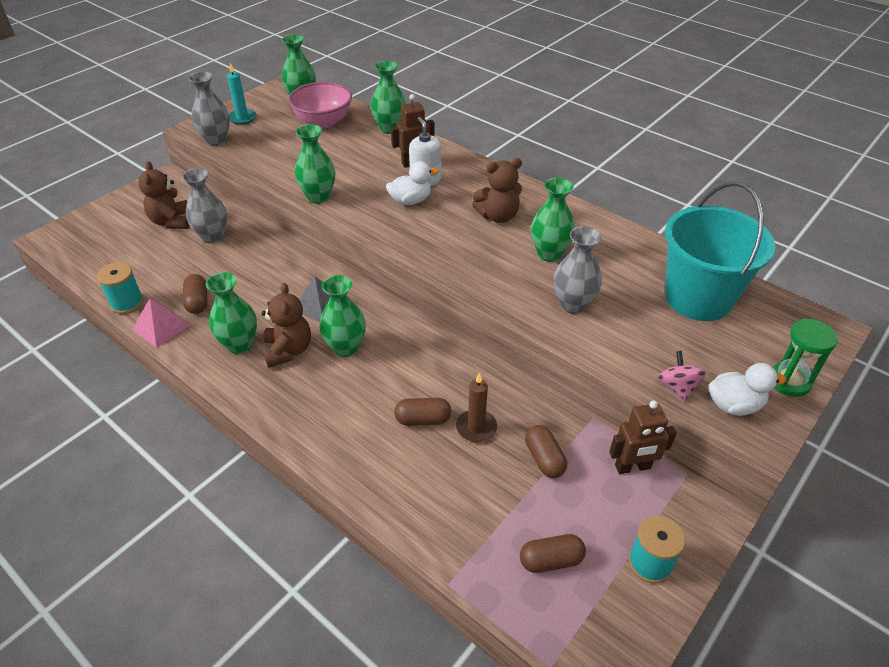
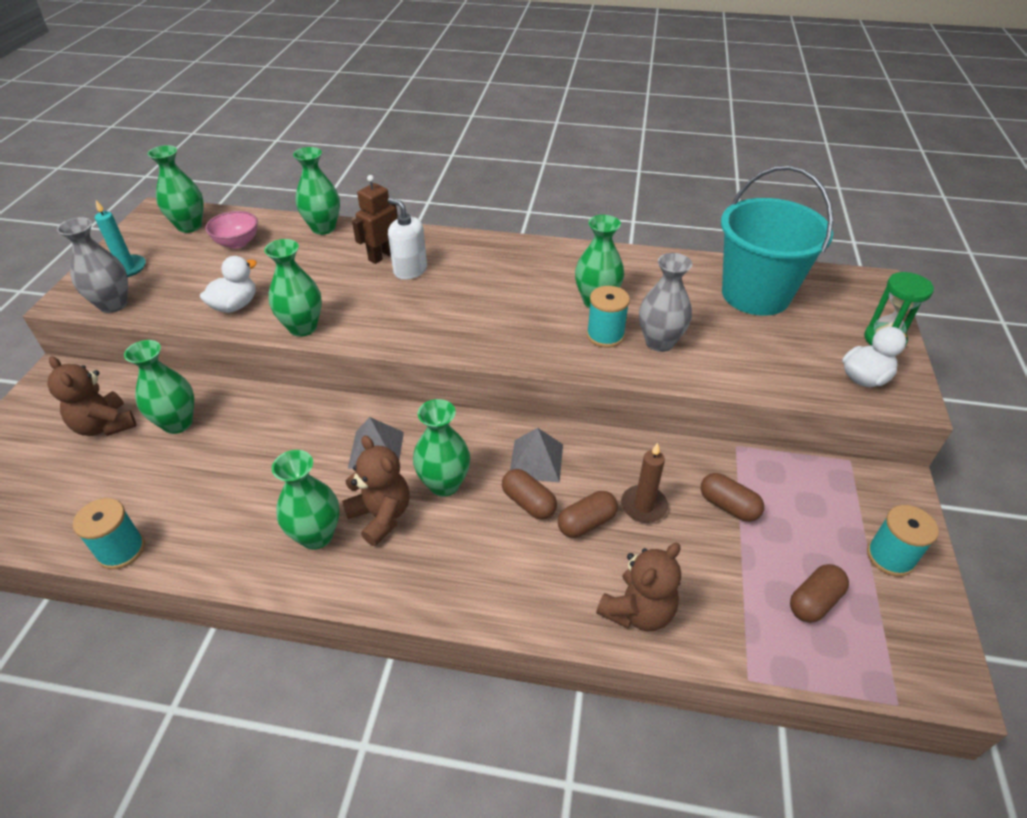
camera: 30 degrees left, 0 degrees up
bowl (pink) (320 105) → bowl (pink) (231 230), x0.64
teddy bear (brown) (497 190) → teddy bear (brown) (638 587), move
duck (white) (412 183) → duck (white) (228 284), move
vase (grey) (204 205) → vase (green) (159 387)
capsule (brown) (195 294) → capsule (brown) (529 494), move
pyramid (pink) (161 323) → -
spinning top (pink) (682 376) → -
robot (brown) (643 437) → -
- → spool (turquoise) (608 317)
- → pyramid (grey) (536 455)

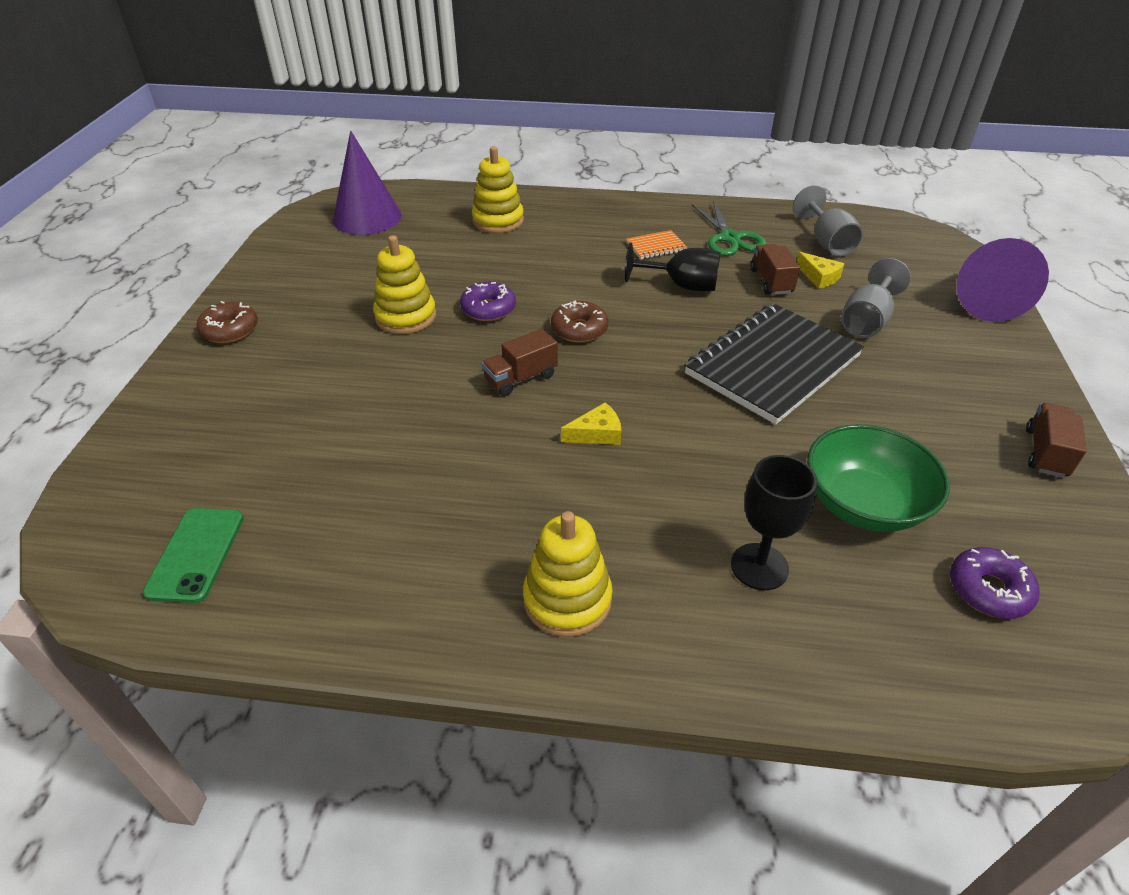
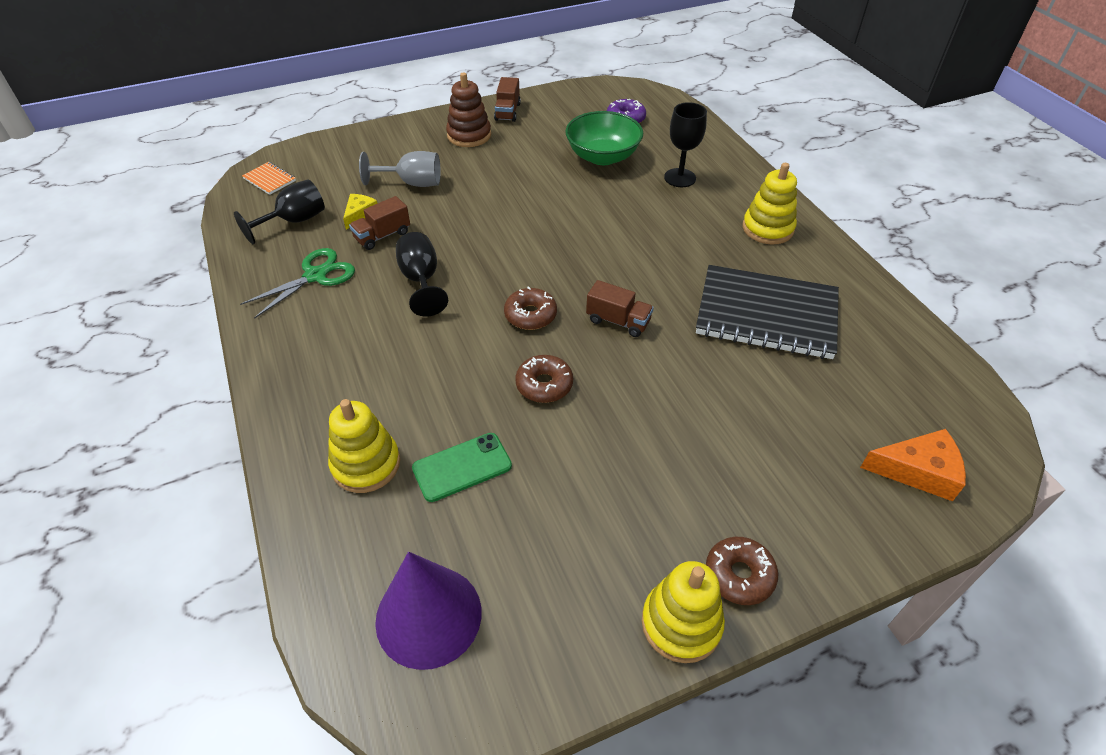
camera: 120 degrees left, 5 degrees up
goblet (grey) (828 220) → goblet (black) (279 212)
notebook (orange) (656 244) → notebook (orange) (269 178), move
stacking toy (yellow) (404 284) → stacking toy (yellow) (683 612), move
cone (purple) (1003 280) → -
donut (purple) (488 301) → donut (brown) (544 379)
notebook (black) (774 363) → notebook (black) (767 312), move
cheese (yellow) (591 423) → -
truck (brown) (1056 440) → truck (brown) (507 99), 75 degrees counterclockwise
phone (green) (193 555) → phone (green) (462 467), move
- → stacking toy (brown) (468 109)
- → cheese (orange) (913 465)

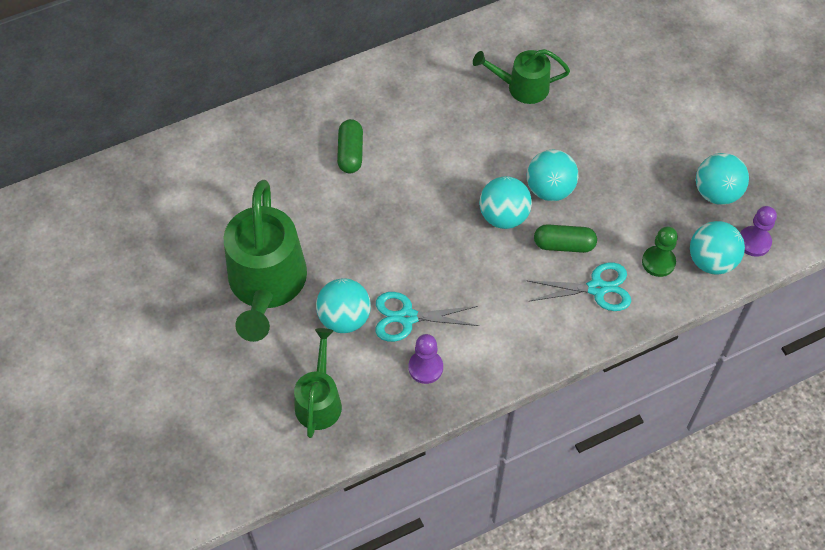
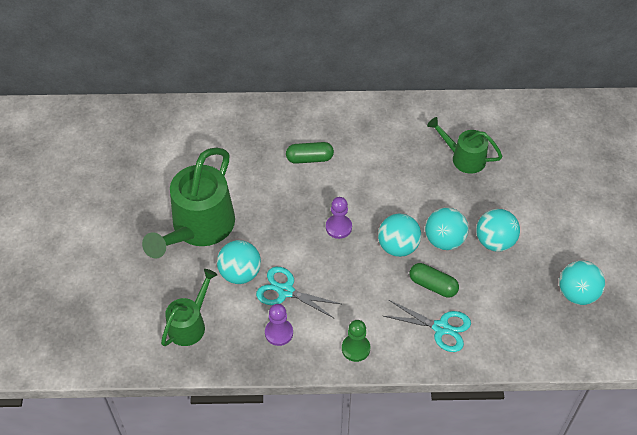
camera: 25 degrees right, 5 degrees down
capsule (green) (350 146) → capsule (green) (310 153), 60 degrees clockwise
pawn (purple) (758 231) → pawn (purple) (339 218), move
ball (turquoise) (717 248) → ball (turquoise) (498 230), move
pawn (green) (660 251) → pawn (green) (356 341), move

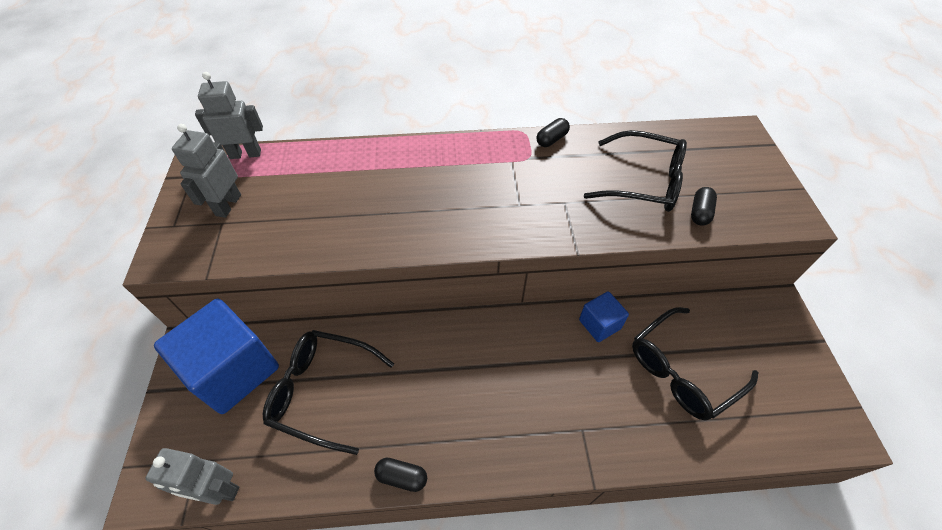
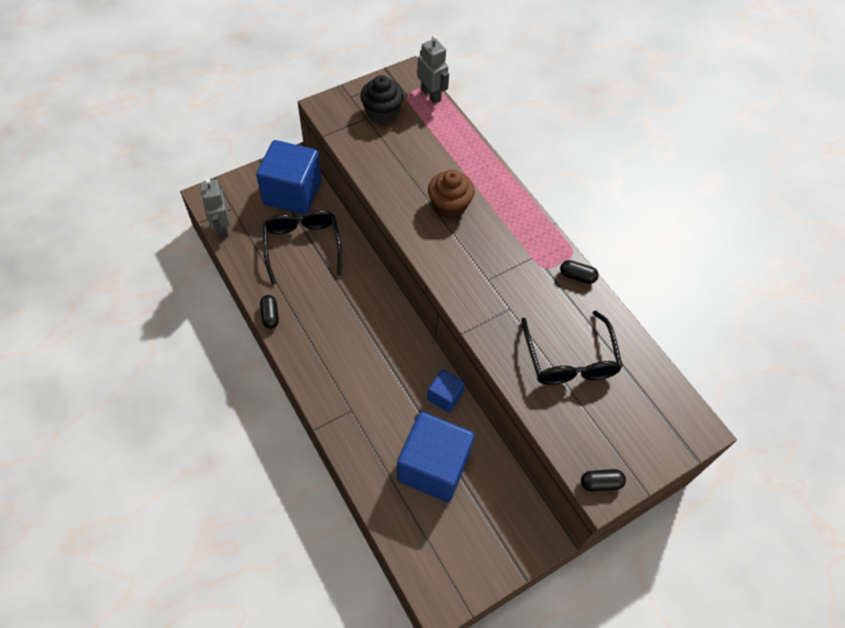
camera: 60 degrees right, 5 degrees up
robot (grey) (206 171) → cupcake (black) (382 99)
capsule (black) (704 206) → capsule (black) (603 480), move
glasses (black) (695 364) → cube (blue) (435 457)
- → cupcake (brown) (451 194)

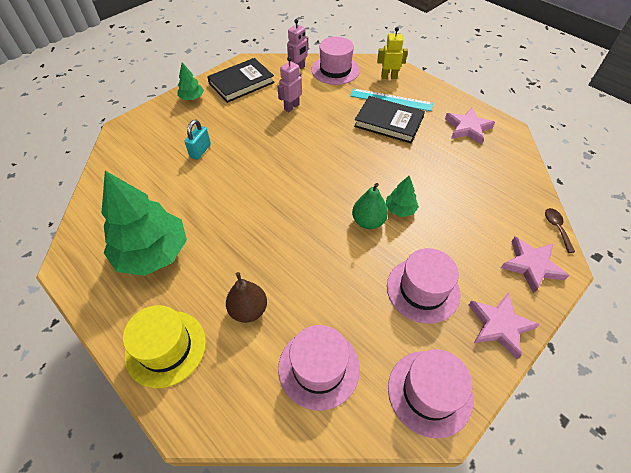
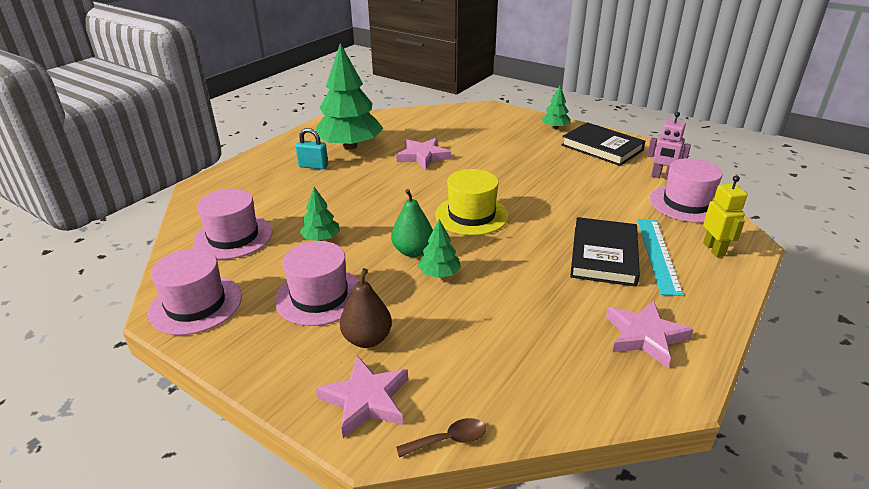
camera: 80 degrees right, 20 degrees down
robot (pink) (289 84) → -
padlock (turquoise) (197 140) → padlock (turquoise) (311 149), move
pear (brown) (246 297) → pear (brown) (366 308), move
star (pink) (504 325) → star (pink) (423 154), move
hat (yellow) (164 346) → hat (yellow) (472 202), move
- → tree (green) (320 214)

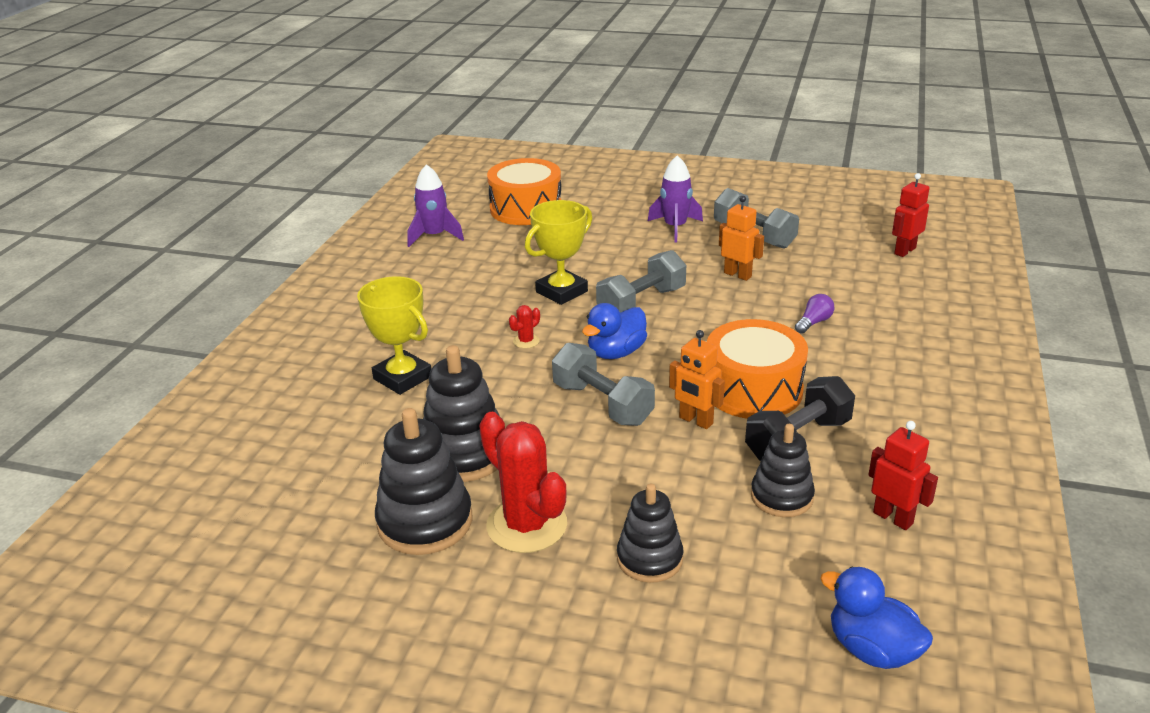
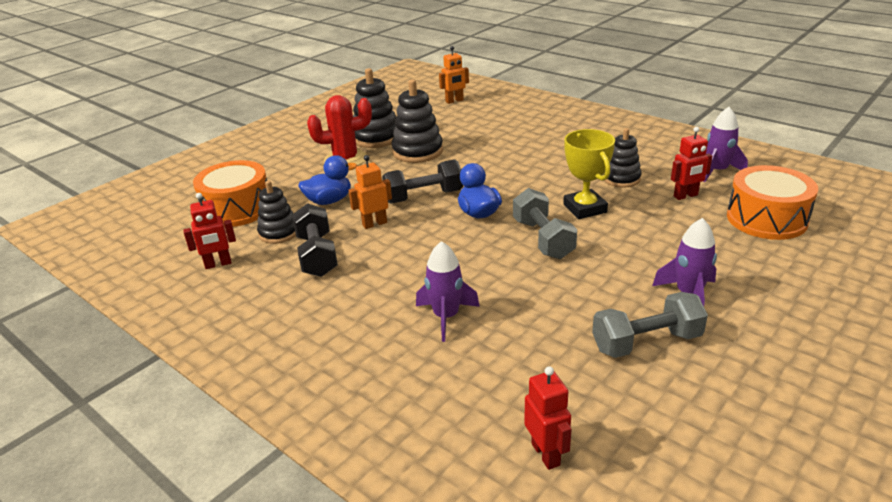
camera: 115 degrees right, 0 degrees up
robot (orange) (741 238) → robot (orange) (454 75), move
trophy (yellow) (394 335) → -
light bulb (purple) (814 314) → rocket (purple) (448 291)
cactus (red) (524 326) → -
drum (orange) (757 369) → drum (orange) (230 193), move
dumbbell (grey) (603 384) → dumbbell (black) (422 181)
stacking toy (black) (650 533) → stacking toy (black) (623 157), move
duck (blue) (876 618) → duck (blue) (327 180), move
- → robot (red) (691 163)

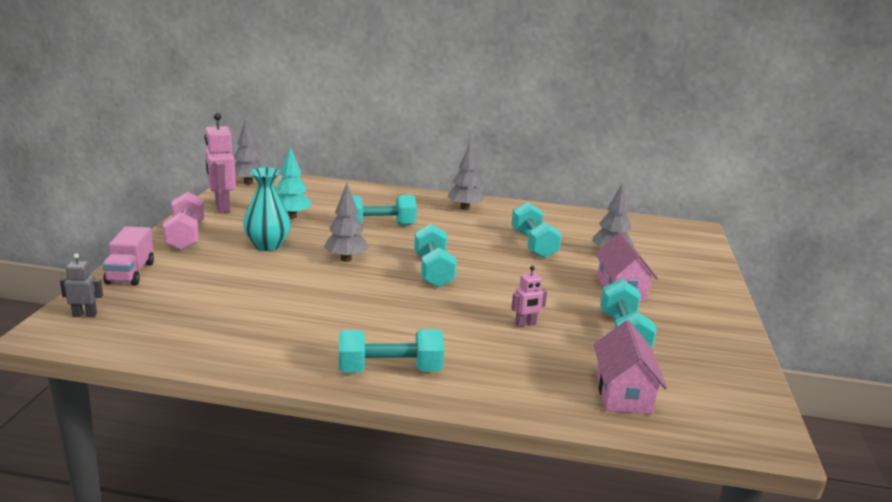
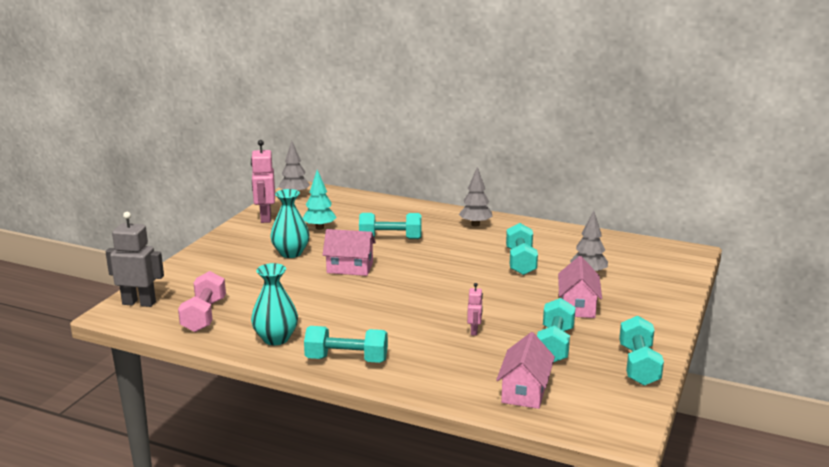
camera: 15 degrees right, 0 degrees up
tree (grey) (346 222) → house (pink) (349 252)
dumbbell (pink) (184 221) → dumbbell (pink) (202 301), move
dumbbell (turquoise) (435 256) → dumbbell (turquoise) (641 351), move
truck (pink) (128 255) → -
robot (grey) (81 285) → robot (grey) (135 259), x1.94
robot (pink) (529 296) → robot (pink) (475 309), 75 degrees counterclockwise
- → vase (turquoise) (274 304)

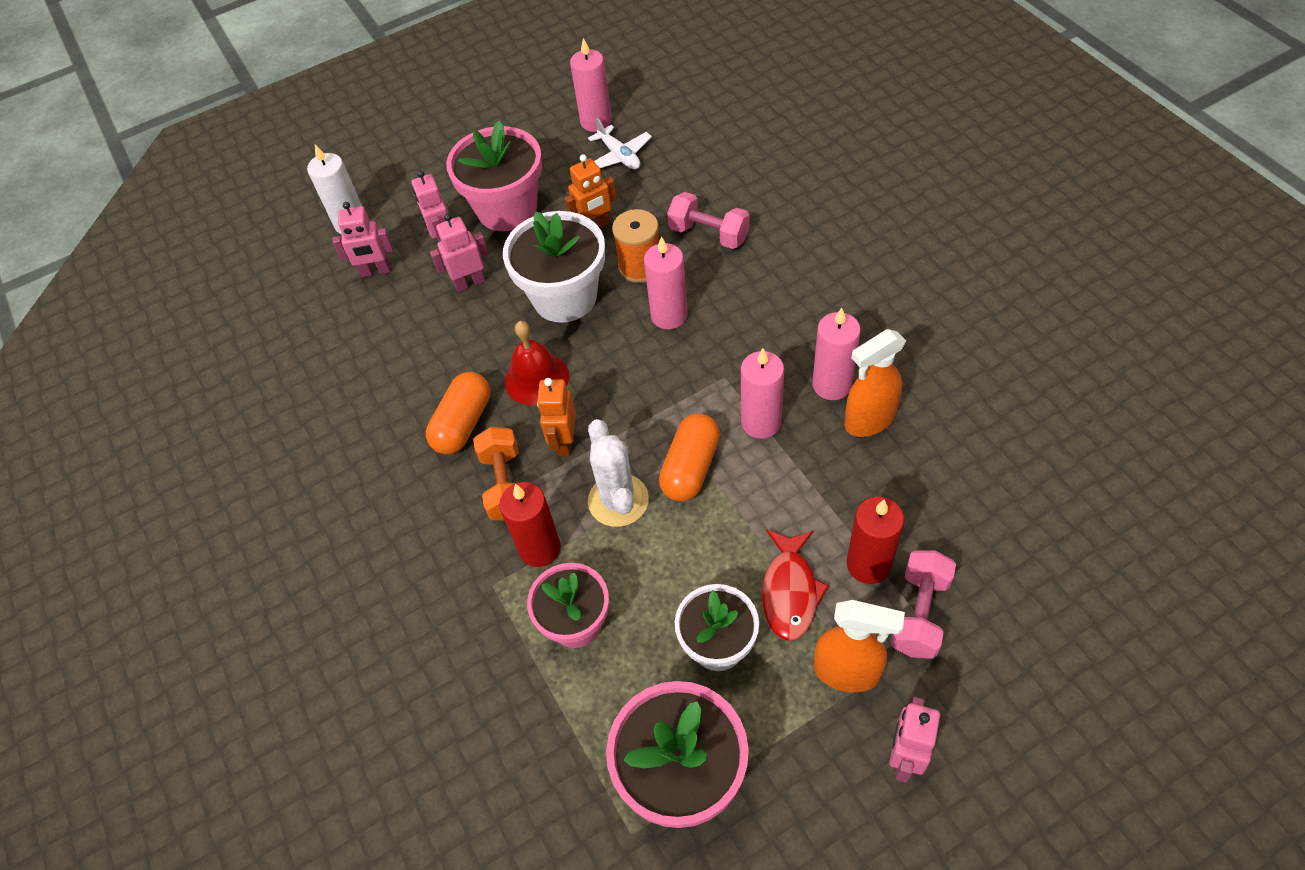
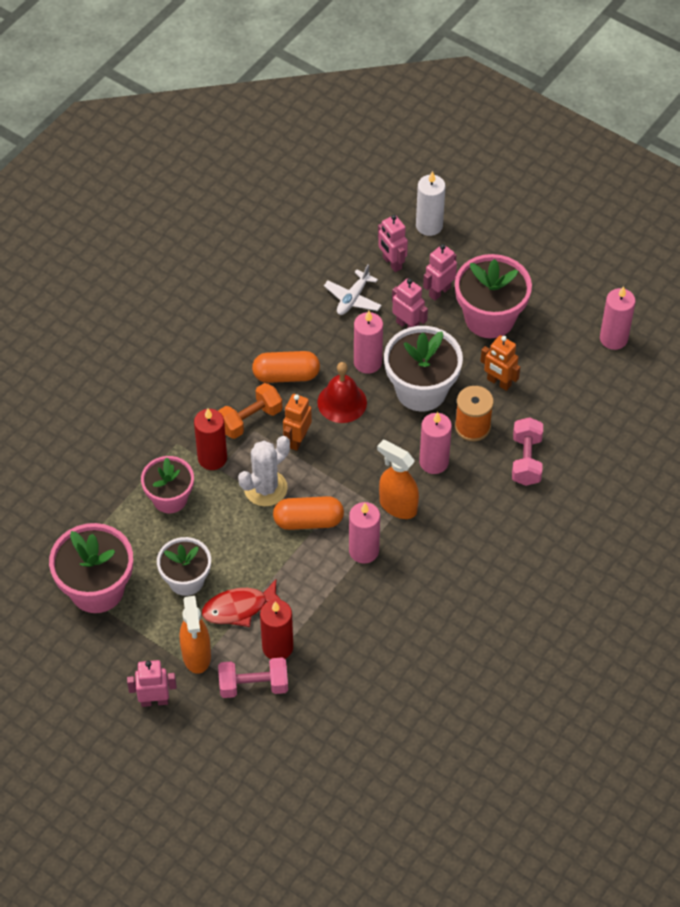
camera: 60 degrees right, 0 degrees up
plane (white) (620 143) → plane (white) (353 289), move
candle (pink) (836 354) → candle (pink) (368 342), move
spray bottle (orange) (875 383) → spray bottle (orange) (398 479), move
robot (orange) (556 417) → robot (orange) (297 422), 45 degrees counterclockwise

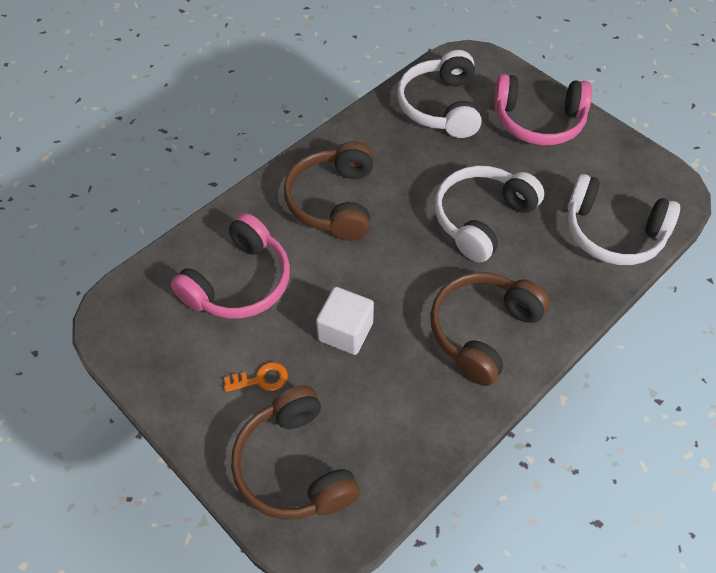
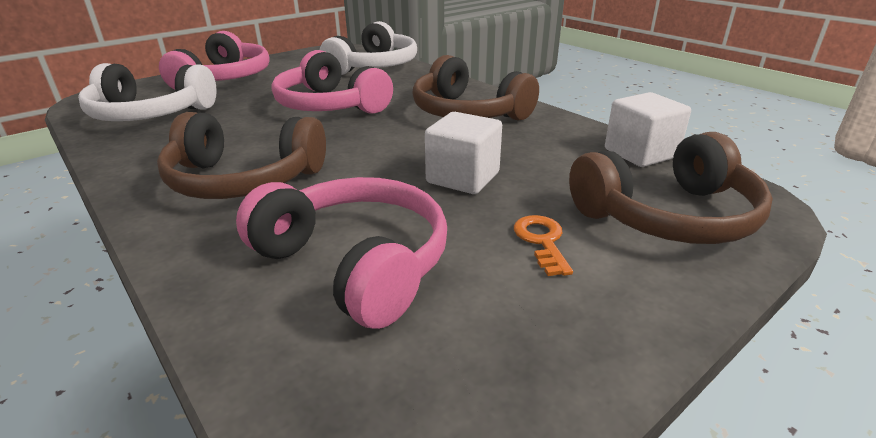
camera: 85 degrees left, 25 degrees down
headphones (white) (489 214) → headphones (pink) (332 82)
- → cube (white) (648 129)

